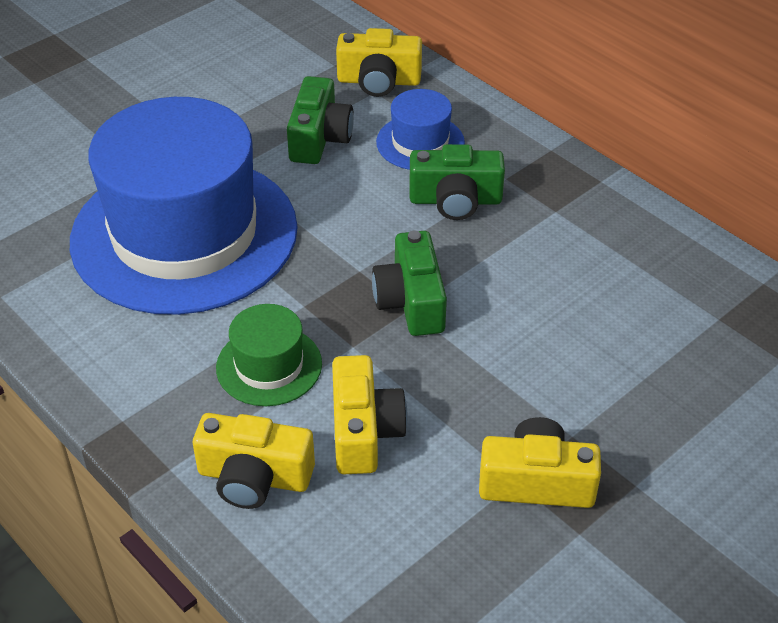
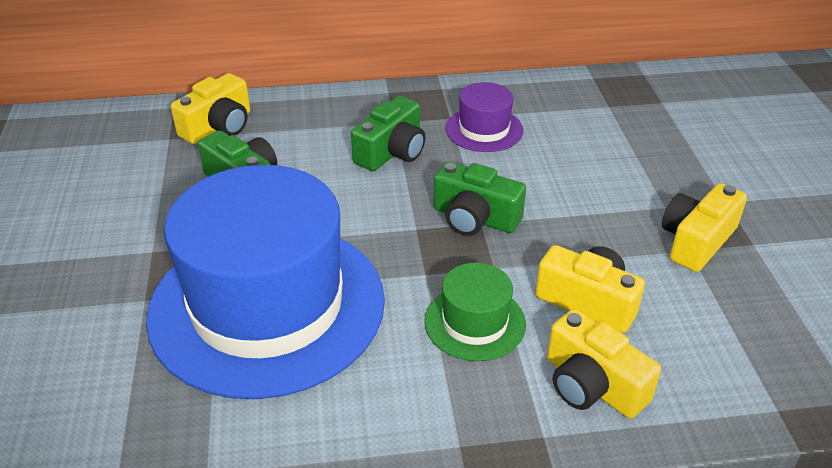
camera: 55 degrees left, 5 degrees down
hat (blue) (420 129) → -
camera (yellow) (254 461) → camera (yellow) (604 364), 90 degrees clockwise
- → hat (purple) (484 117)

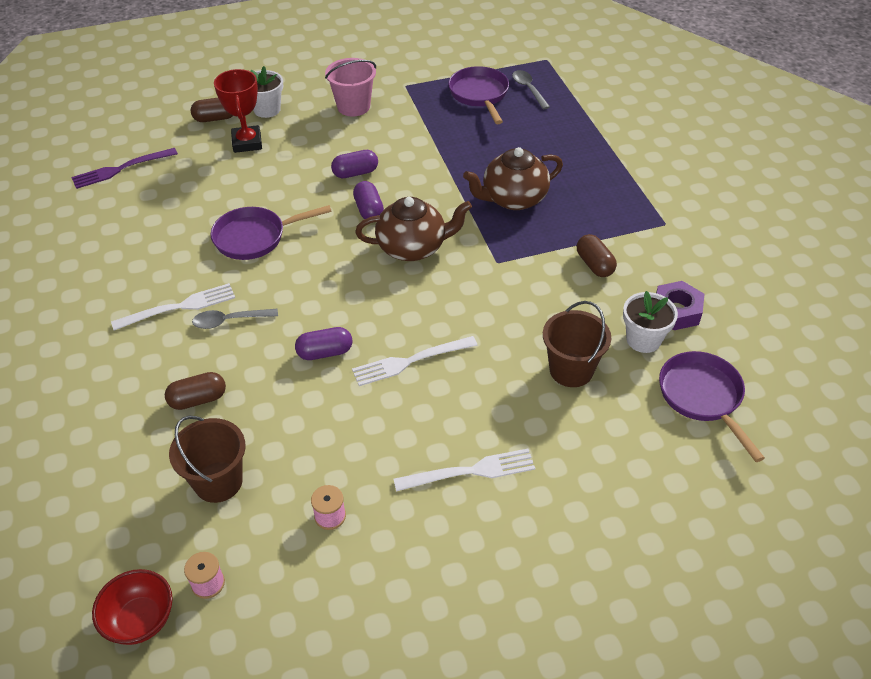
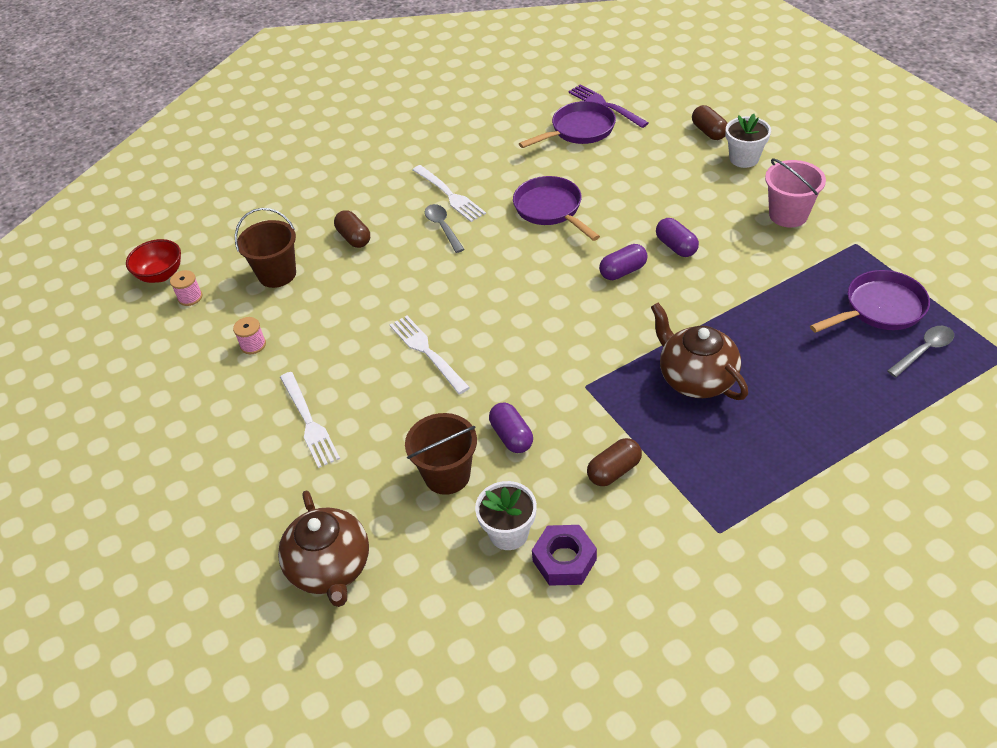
camera: 80 degrees right, 0 degrees up
trophy (red) (238 111) → -
teapot (brown) (413 229) → teapot (brown) (323 549), move
capsule (purple) (323 343) → capsule (purple) (511 428), move
pan (purple) (712 406) → pan (purple) (567 124), move

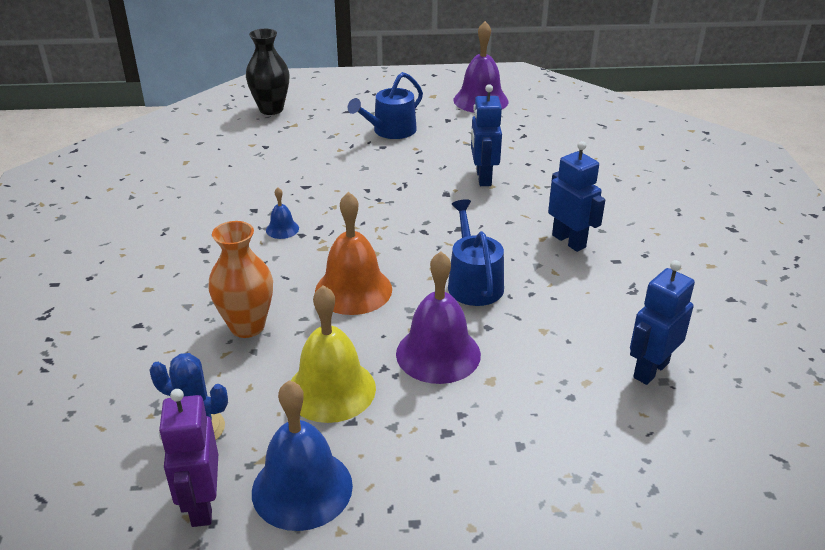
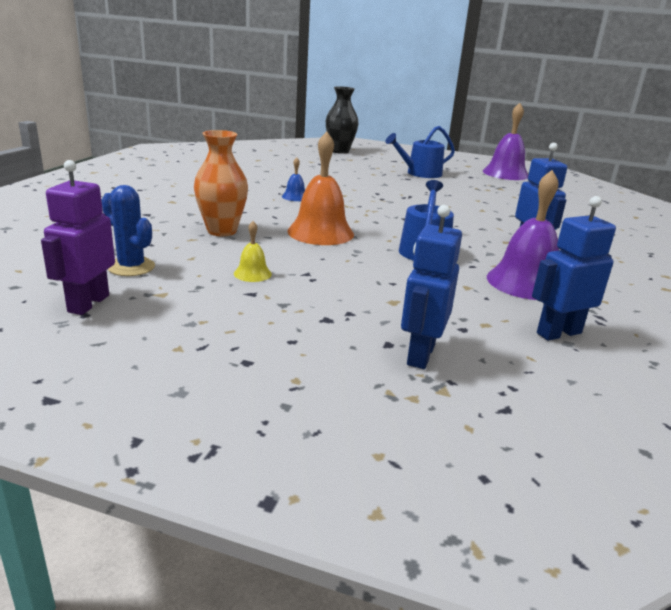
camera: 20 degrees right, 10 degrees down
robot (blue) (486 135) → robot (blue) (431 287), move
bell (purple) (438 317) → bell (purple) (523 235), move
bell (yellow) (333 354) → bell (yellow) (253 251), x0.47
bell (blue) (302 455) → -

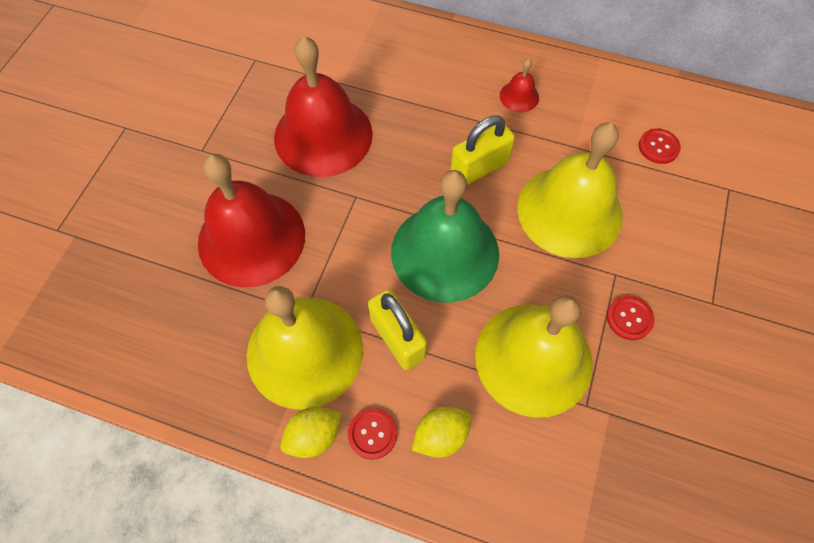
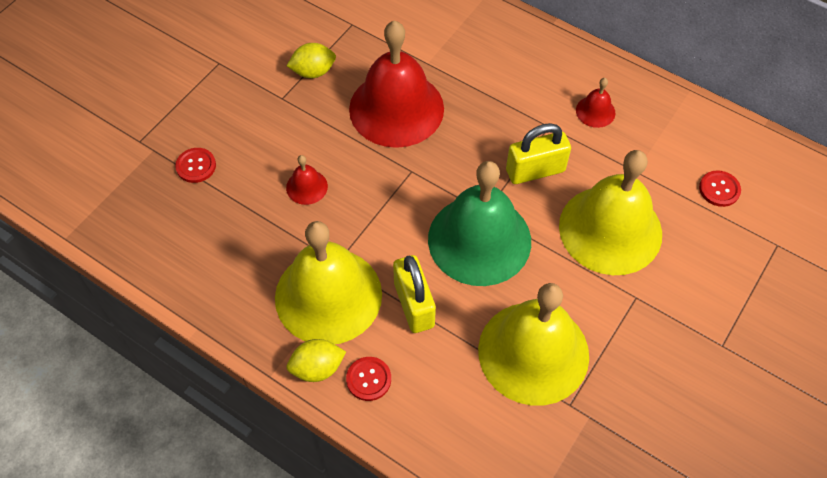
camera: 15 degrees right, 5 degrees down
bell (red) (251 220) → bell (red) (307 180), x0.42
button (red) (630 318) → button (red) (195 165), move
lemon (yellow) (441 432) → lemon (yellow) (311 60), move

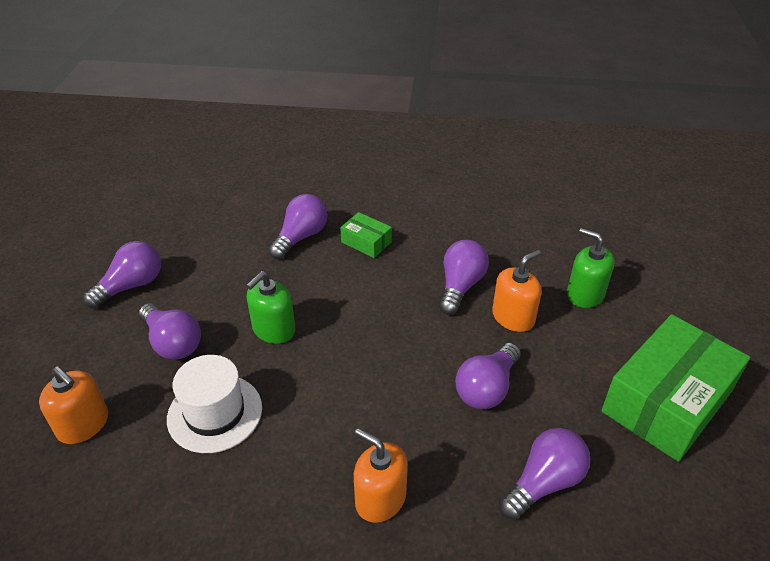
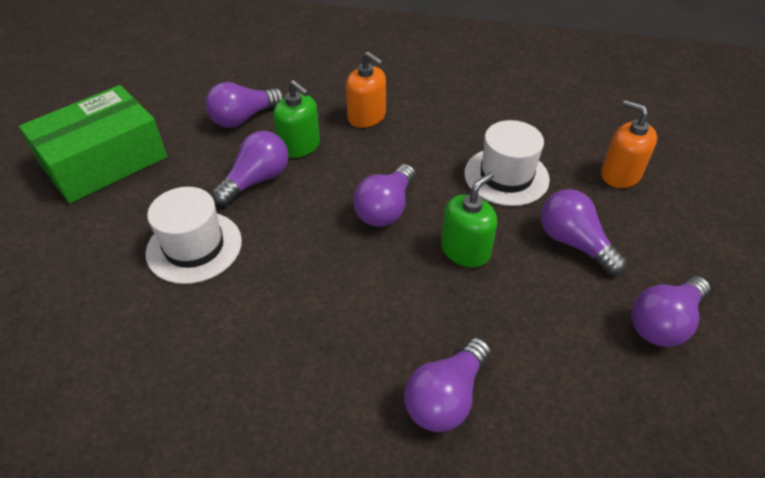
camera: 175 degrees left, 5 degrees up
box (green) (366 235) → -
soap dispenser (green) (590 268) → soap dispenser (green) (296 119), move
light bulb (purple) (464 277) → light bulb (purple) (384 195), move
soap dispenser (orange) (516 291) → hat (white) (194 235)

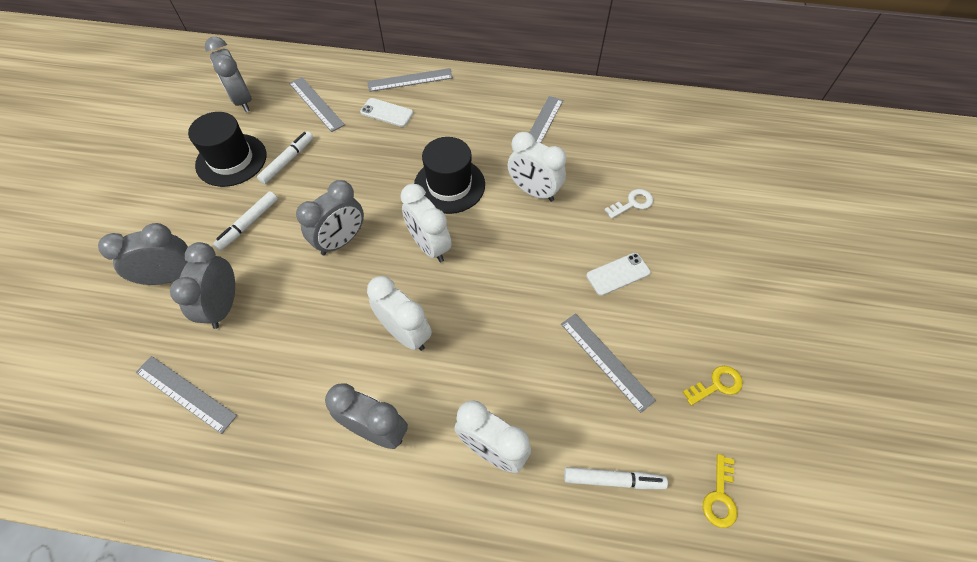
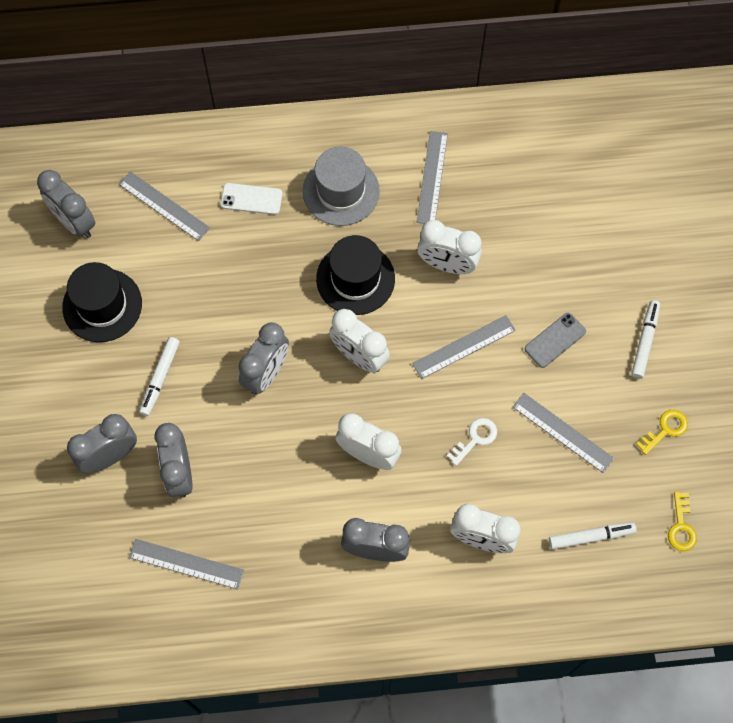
camera: 15 degrees left, 10 degrees up
ruler (grey) (410 80) → ruler (grey) (464 347), move
marker (white) (285 157) → marker (white) (645 339), move
key (white) (629 204) → key (white) (472 442), move
phone (white) (618 274) → phone (grey) (555 340)
- → hat (grey) (341 186)

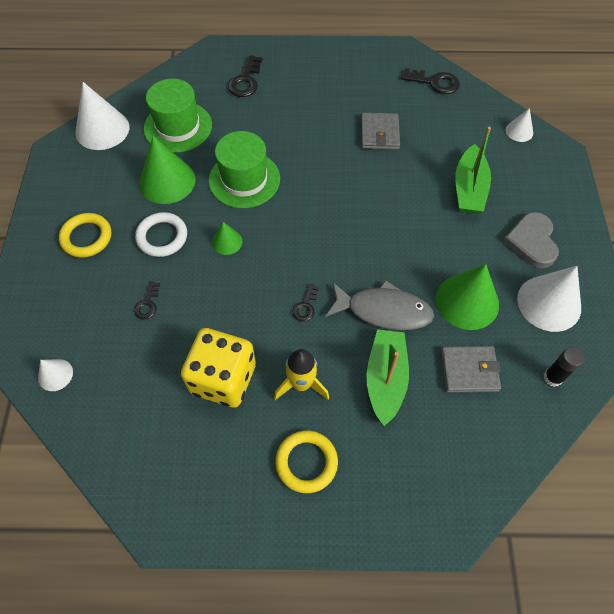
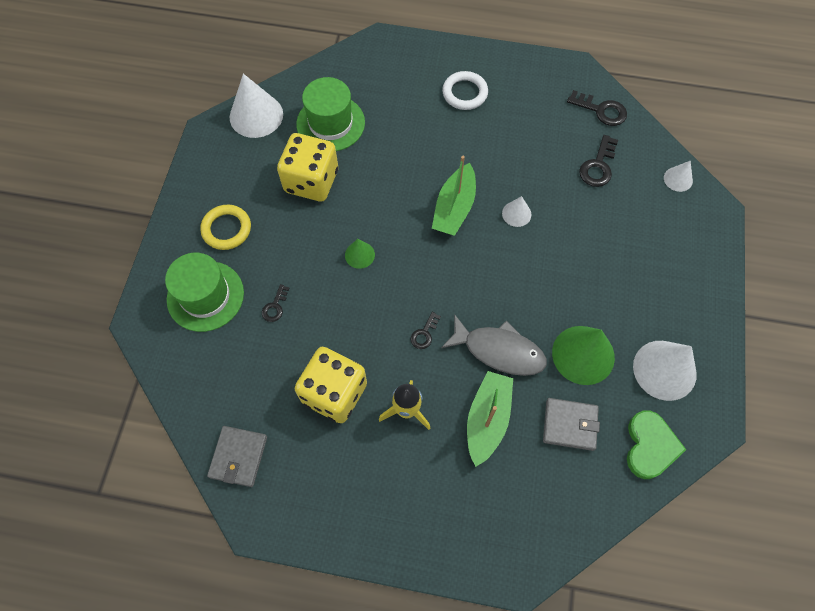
camera: 10 degrees right, 5 degrees up
key (black) (245 76) → key (black) (598 161), move
wallet (grey) (380 131) → wallet (grey) (237 456), move
boat (green) (473 170) → boat (green) (454 196), move
hat (green) (244 169) → hat (green) (204 292), move
cone (green) (167 170) → dice (yellow) (307 167)
ring (white) (161 234) → ring (white) (465 90), move
heart (grey) (531 240) → -
glue stick (black) (563 367) → heart (green) (656 444)
cone (white) (55 375) → cone (white) (516 211), move
ring (yellow) (306 461) → -

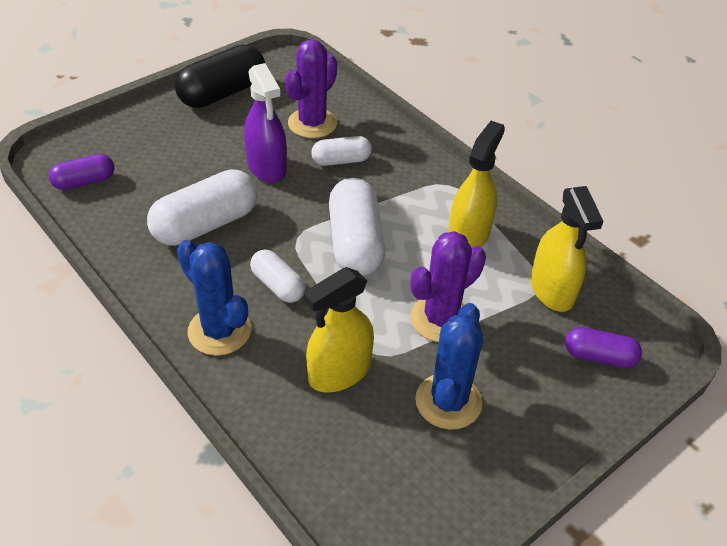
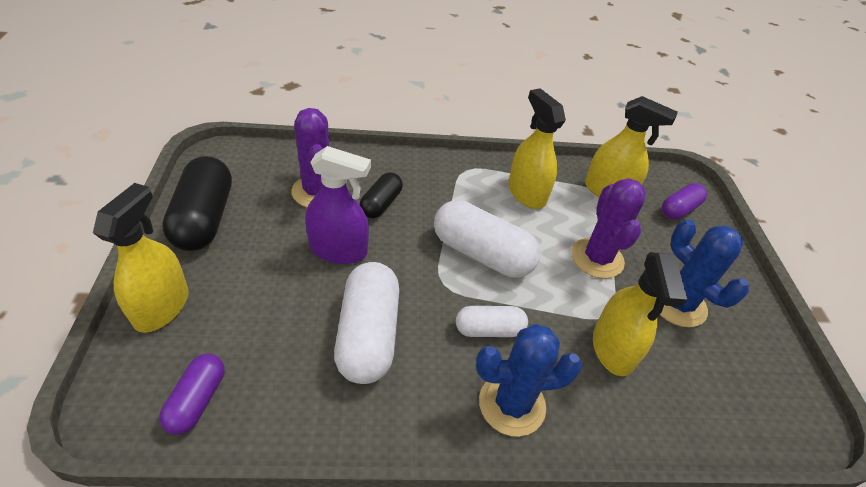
camera: 55 degrees left, 0 degrees up
capsule (white) (341 151) → capsule (black) (381 195)
- → spray bottle (yellow) (141 258)

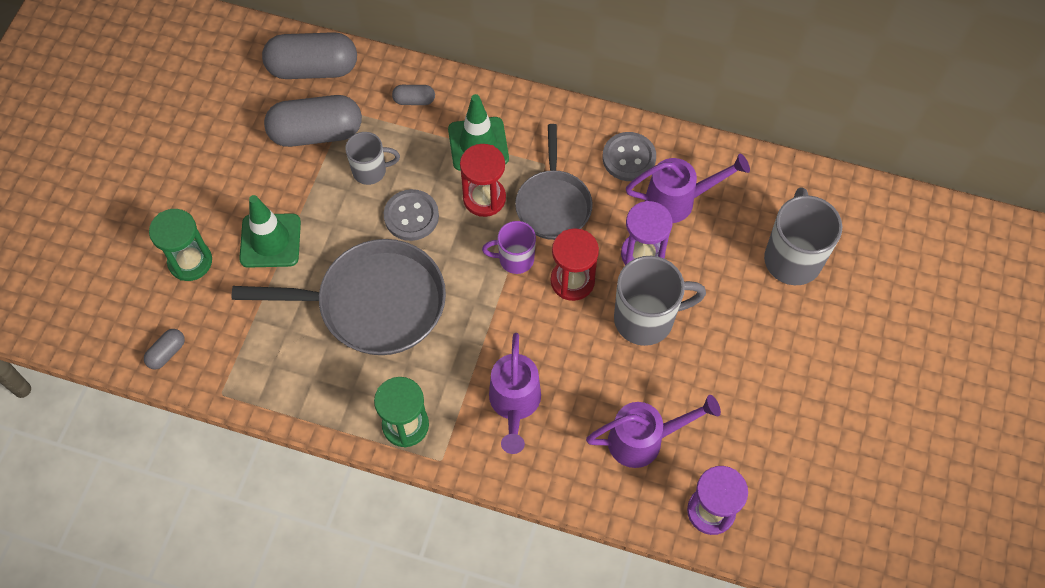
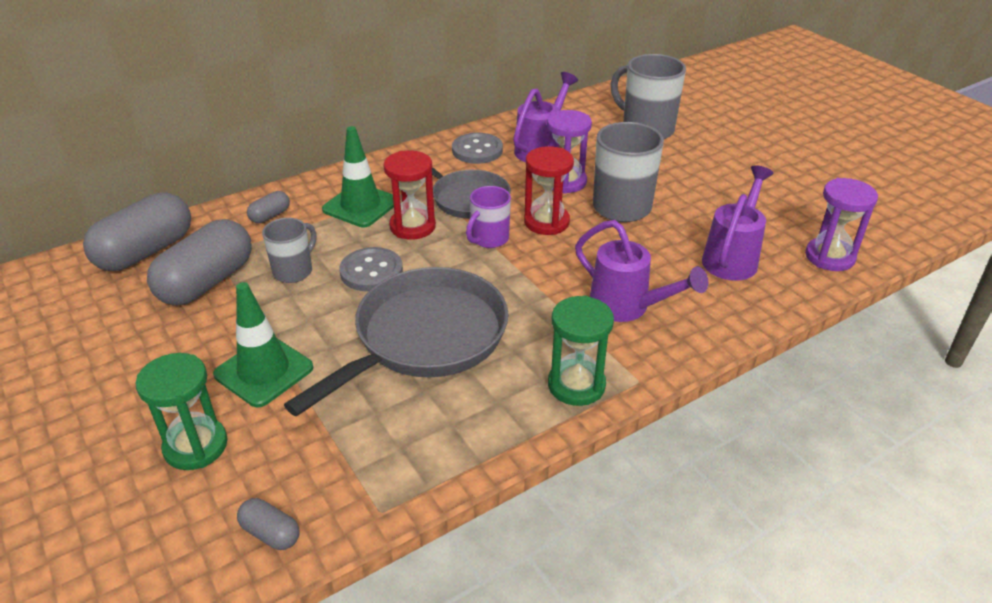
camera: 50 degrees left, 25 degrees down
capsule (grey) (164 349) → capsule (grey) (268 524), 45 degrees counterclockwise

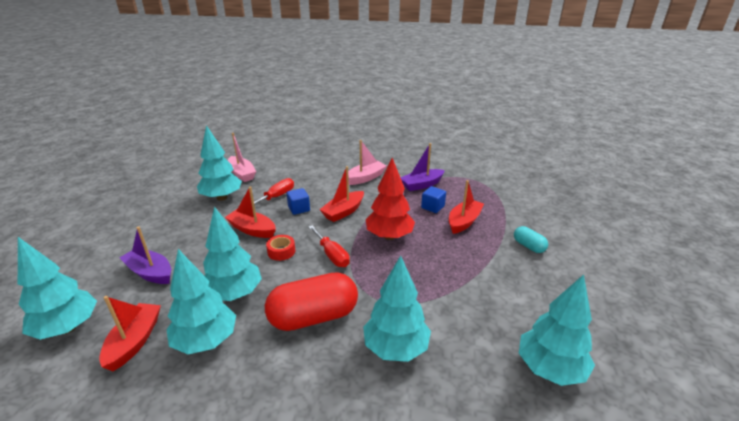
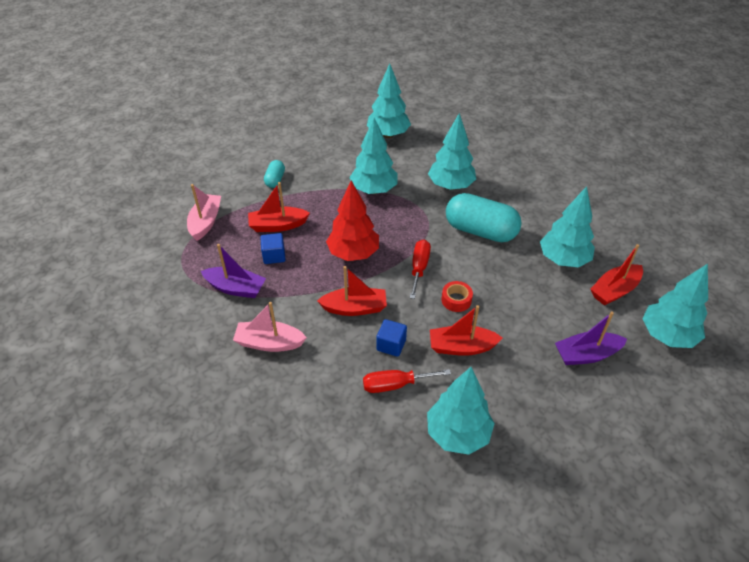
camera: 135 degrees left, 15 degrees up
boat (pink) (242 157) → boat (pink) (204 212), move
boat (red) (250 212) → boat (red) (466 330), 105 degrees clockwise
tree (turquoise) (232 254) → tree (turquoise) (373 156), move
boat (purple) (145 255) → boat (purple) (591 338), 90 degrees clockwise
capsule (red) (311 301) → capsule (turquoise) (484 217)

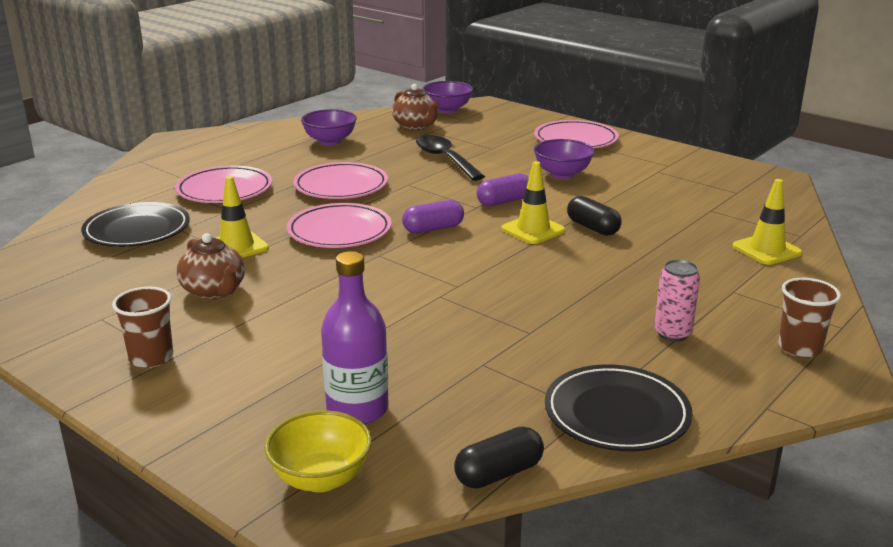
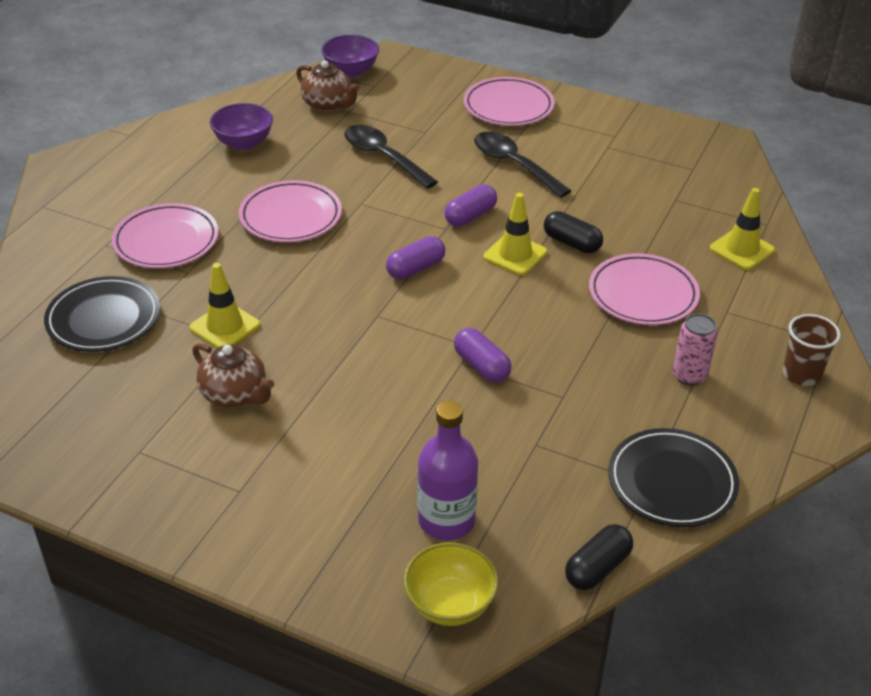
camera: 15 degrees left, 15 degrees up
bowl (purple) (564 159) → spoon (black) (522 165)
plate (pink) (339 225) → plate (pink) (644 289), move
cup (brown) (142 327) → -
- → capsule (purple) (483 355)

